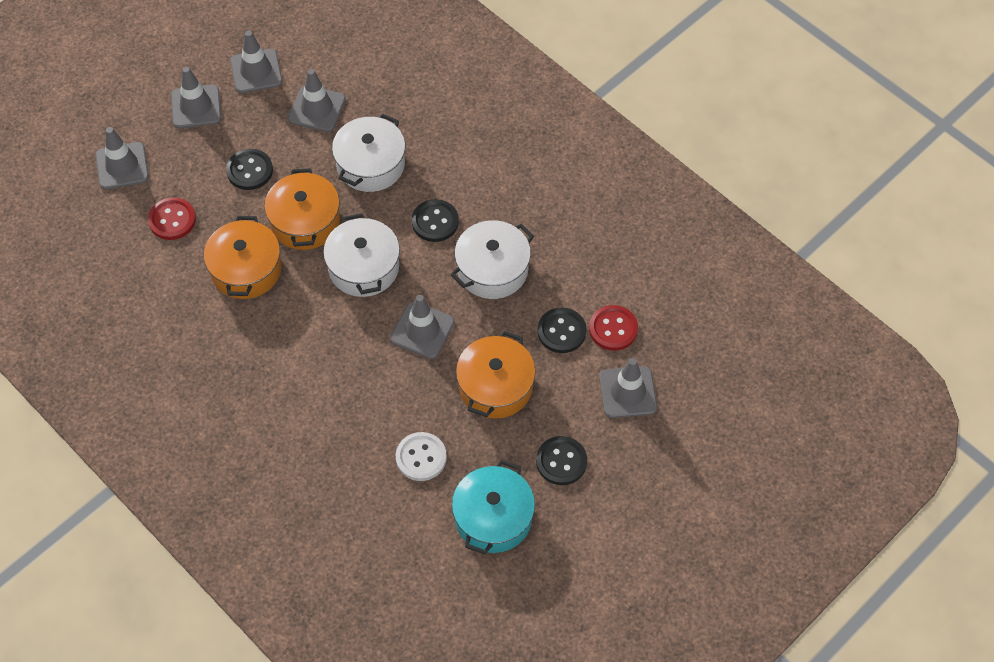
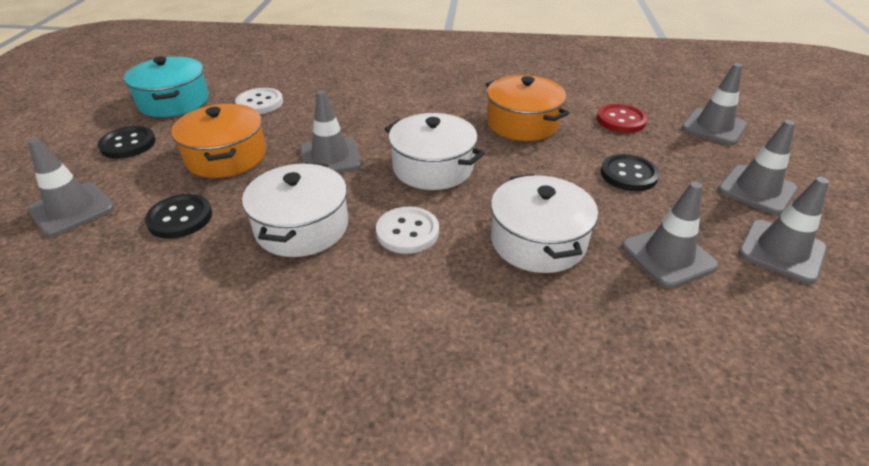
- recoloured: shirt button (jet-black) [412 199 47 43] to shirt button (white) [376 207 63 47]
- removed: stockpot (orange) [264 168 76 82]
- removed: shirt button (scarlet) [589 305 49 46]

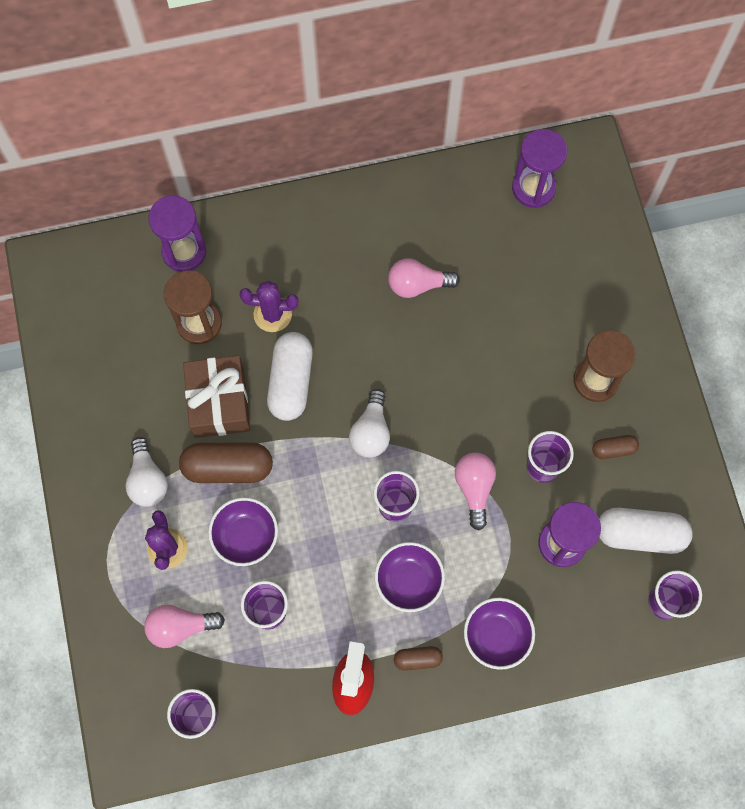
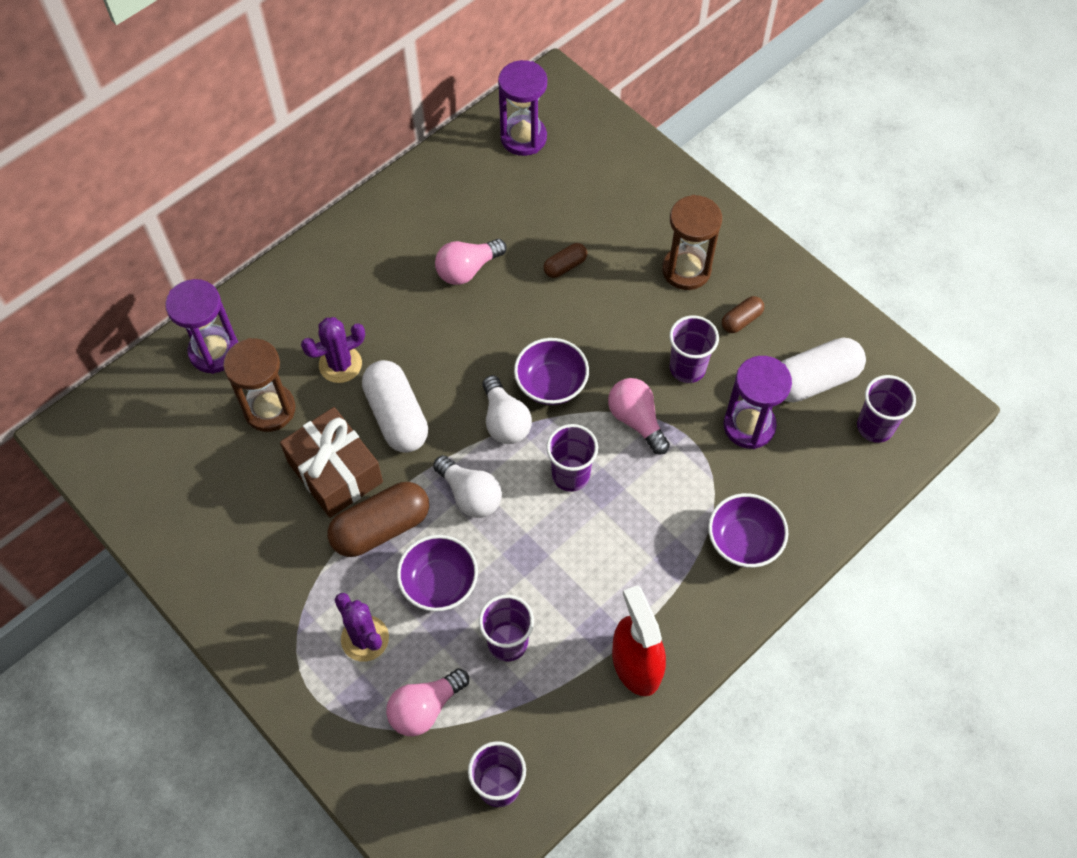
- moved: bulb (white) [126 437 42 70] to [433 455 69 63]
- moved: deep dish (royal purple) [375 542 70 70] to [514 338 75 67]
- moved: capsule (brown) [394 646 49 25] to [544 243 43 35]

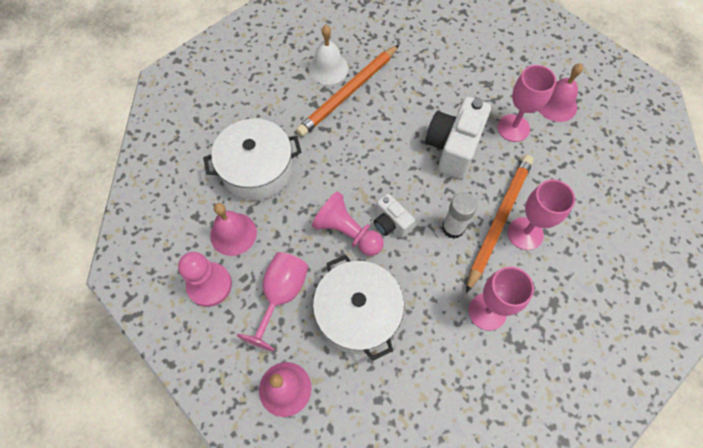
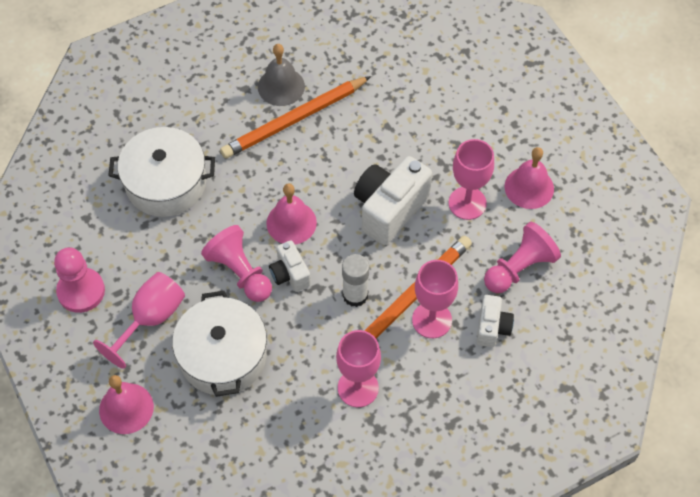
- recoloured: hand bell (white) [309 25 39 60] to hand bell (grey) [258 44 47 62]
- moved: hand bell (pink) [210 203 47 53] to [266 184 51 61]
- added: compact camera (white) [477 295 37 52]
- added: pawn (pink) [484 222 77 71]

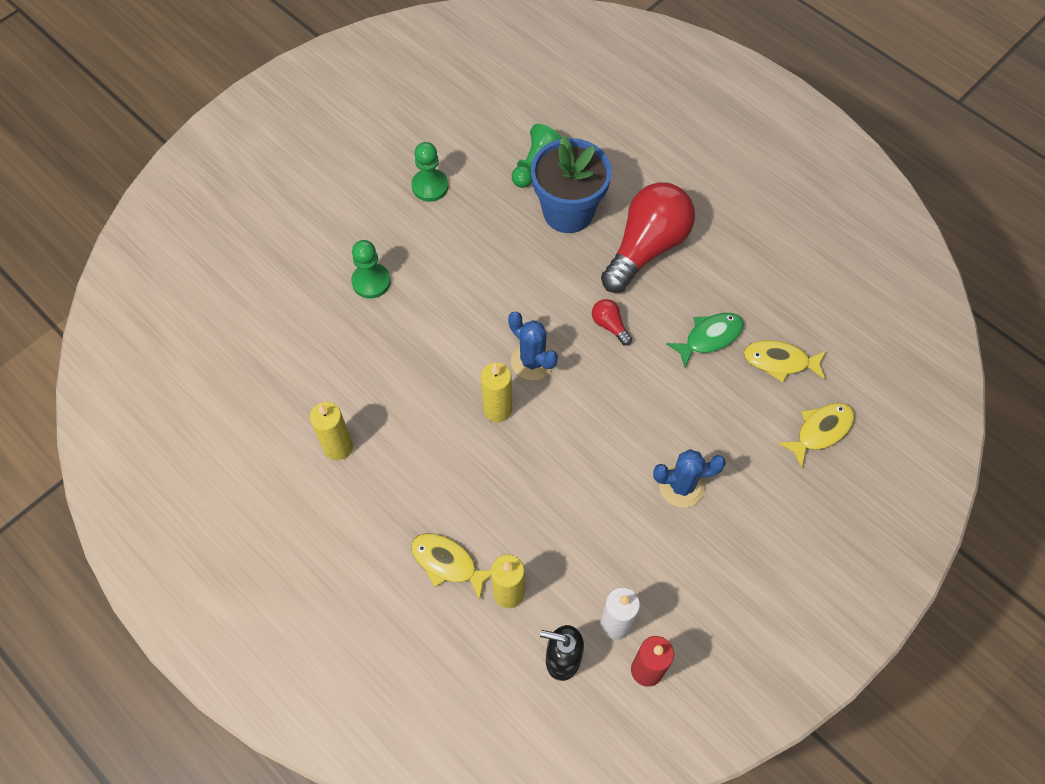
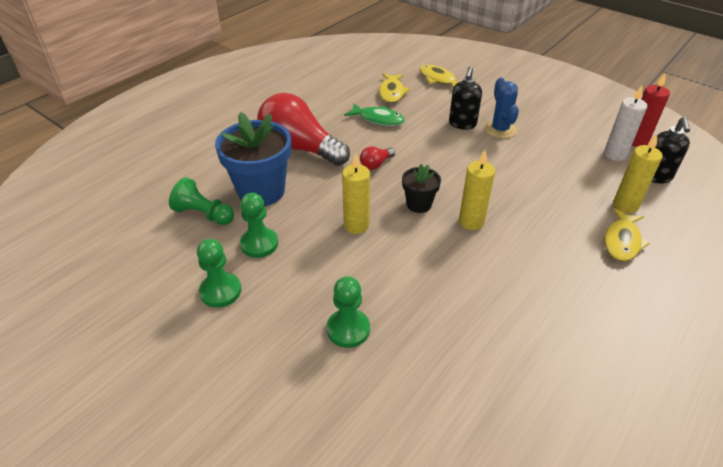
- added: pawn (green) [240 193 38 65]
- moved: wax candle (bright yellow) [310 402 43 58] to [342 154 28 80]
- turned: fish figure (green) [666 313 78 54] = [344 103 61 23] 150 degrees clockwise
- replaced: saguaro cactus (blue) [508 312 50 68] to potted plant (jet-black) [402 164 39 49]
- added: soap pump (jet-black) [449 66 33 64]

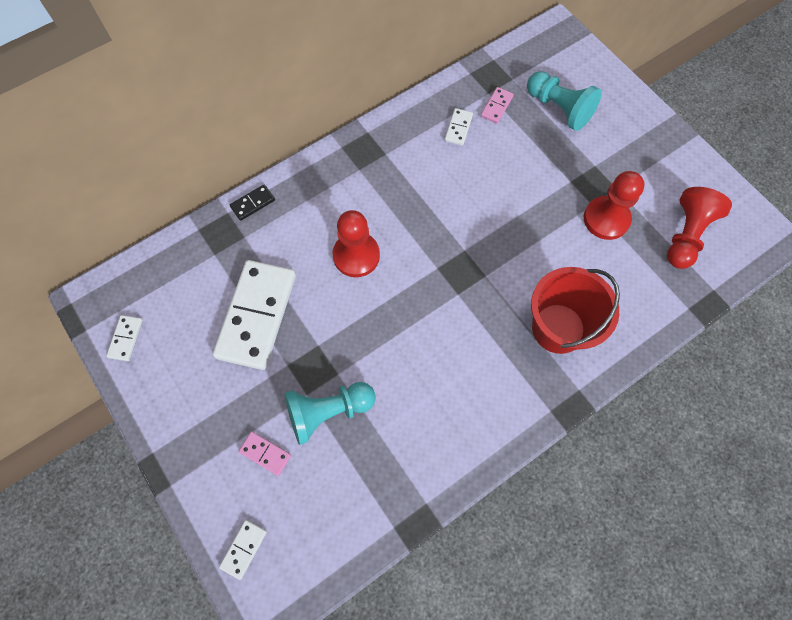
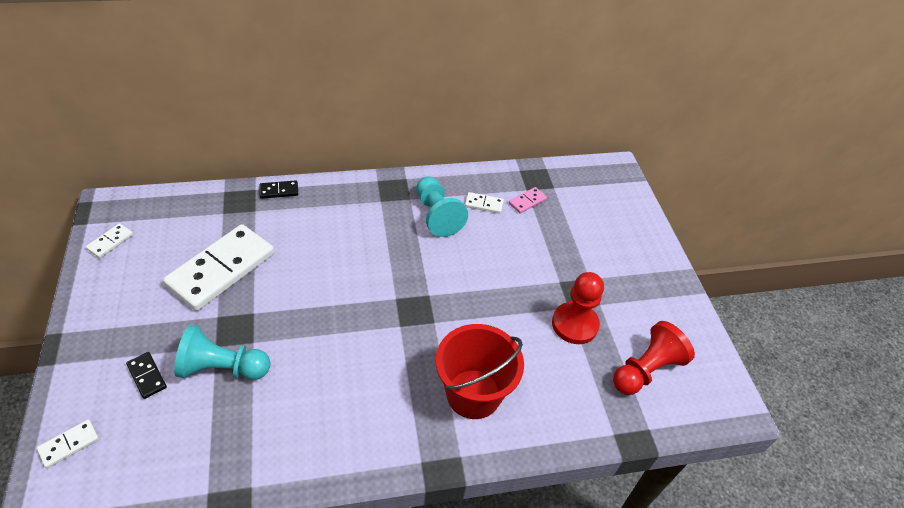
- recoloured: domino (pink) [238 432 53 44] to domino (jet-black) [126 352 41 47]
- moved: pawn (teal) [527 71 75 60] to [416 176 52 61]
- turned: domino (white) [445 108 28 37] = [465 192 39 22] 60 degrees clockwise
- removed: pawn (scarlet) [333 210 47 67]

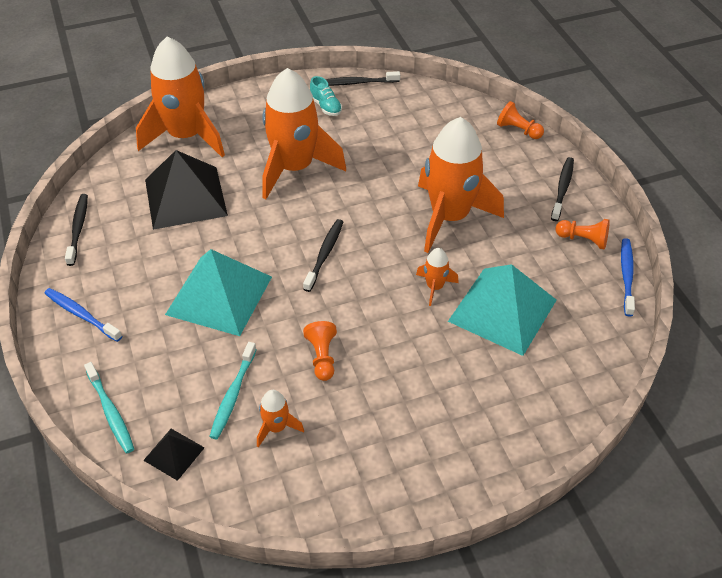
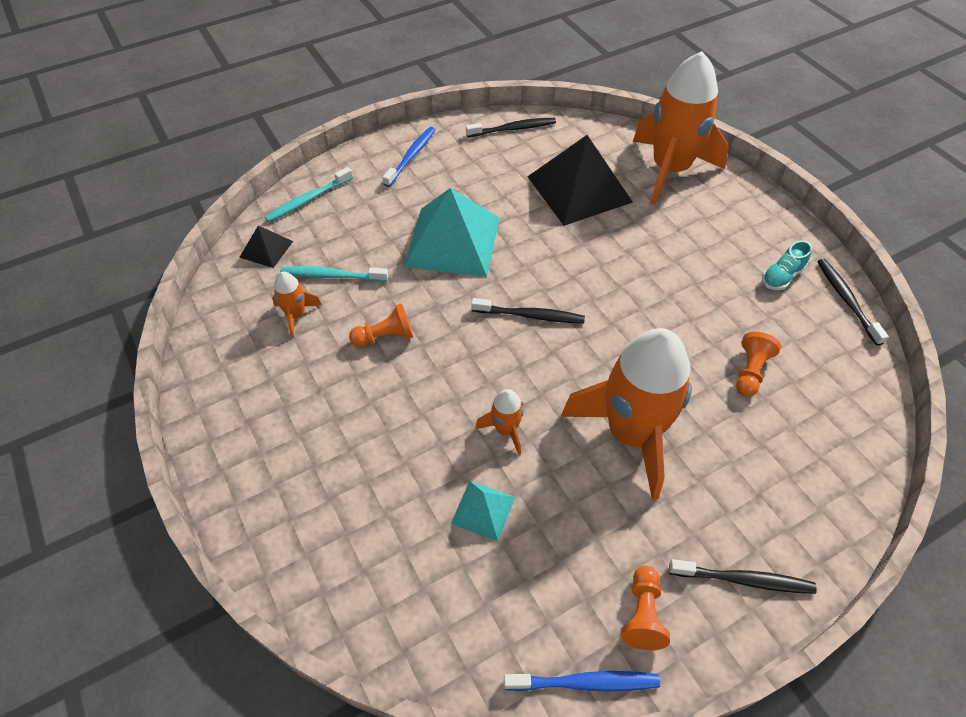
- resized: pyramid shape (teal) [448 264 109 92] = [451 481 64 60] x0.47
- moved: pawn (orange) [497 101 47 38] to [736 332 45 65]
- removed: toy rocket (orange) [262 68 84 131]

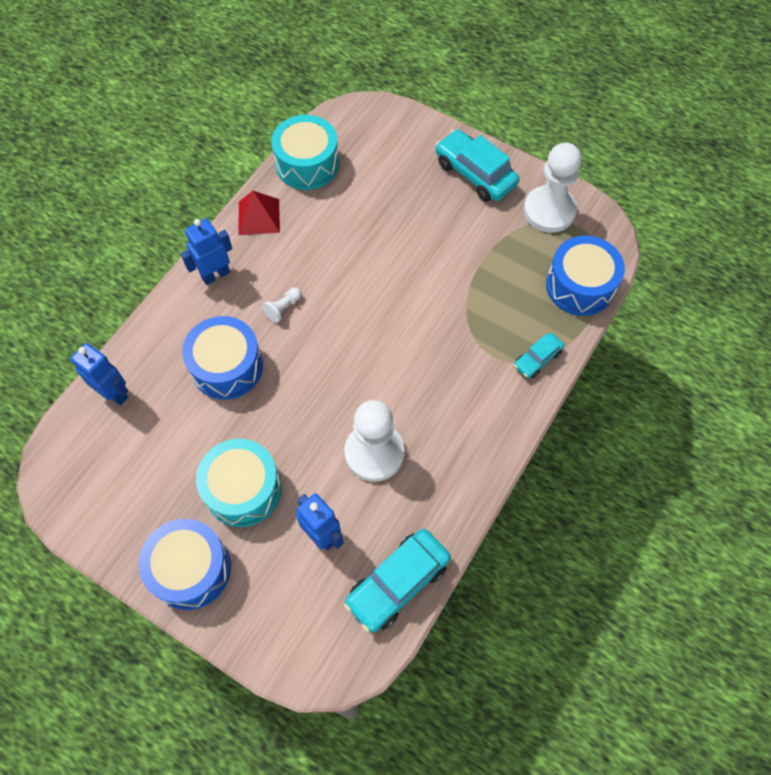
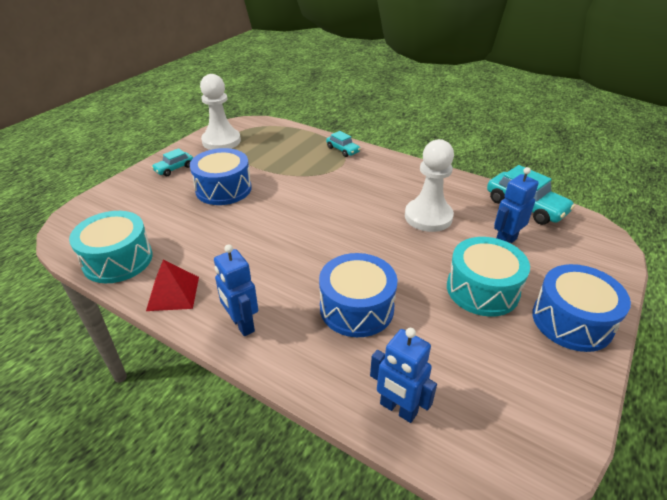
- resized: car (teal) [435 129 84 73] = [152 148 41 28] x0.55
- moved: toy drum (blue) [546 236 79 80] to [190 148 62 57]
- turned: toy robot (blue) [70 343 58 63] = [370 328 67 95] 90 degrees counterclockwise
- removed: pawn (white) [262 287 40 36]

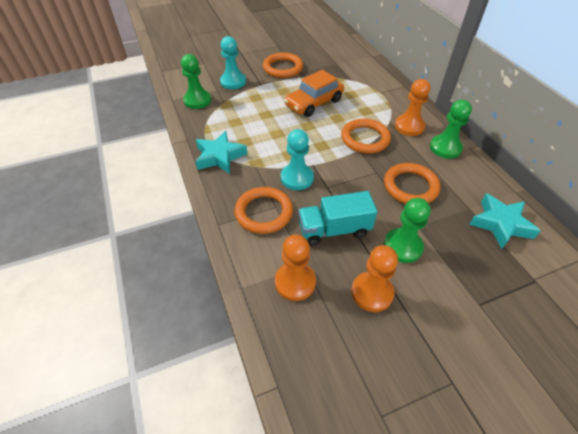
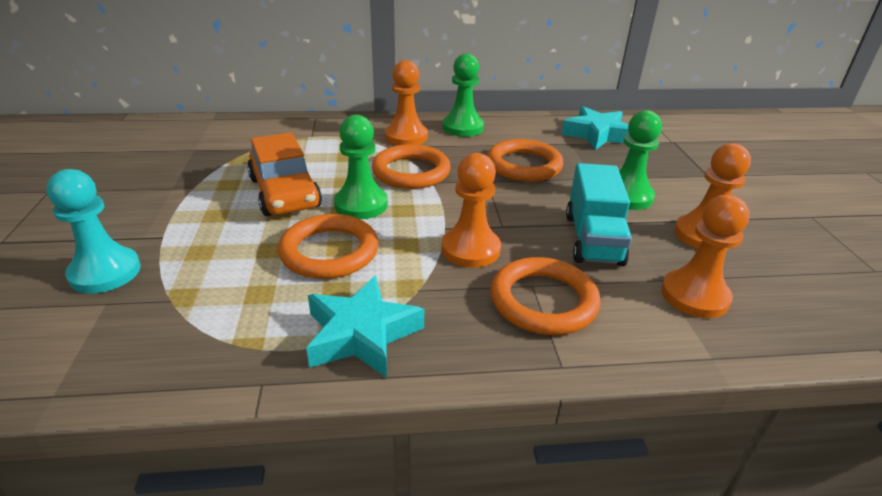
- moved: torus (orange) [263 53 40 25] to [278 214 101 65]
- moved: pawn (green) [181 54 30 55] to [334 115 54 104]
- recoloured: pawn (teal) [281 129 33 61] to pawn (orange) [442 153 59 115]

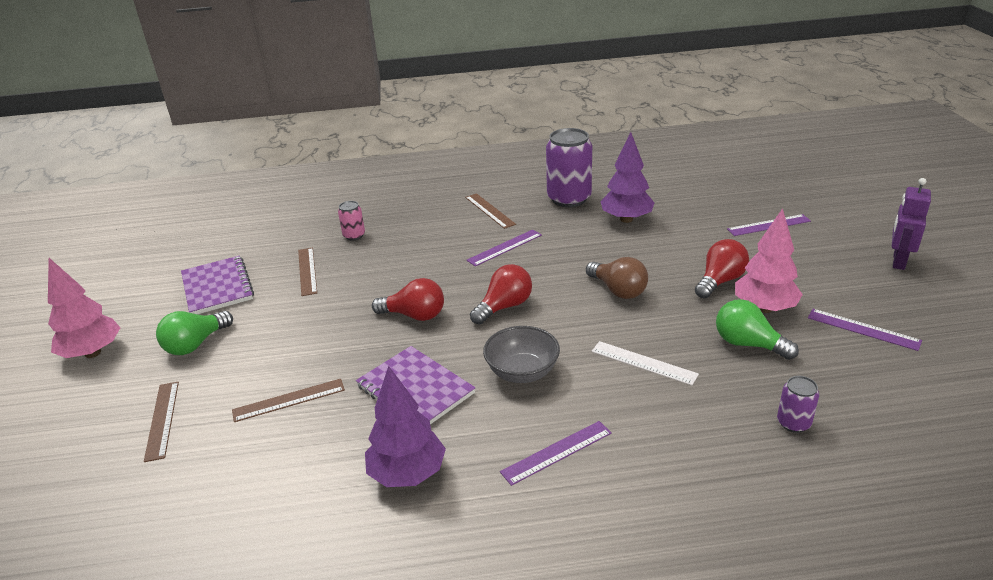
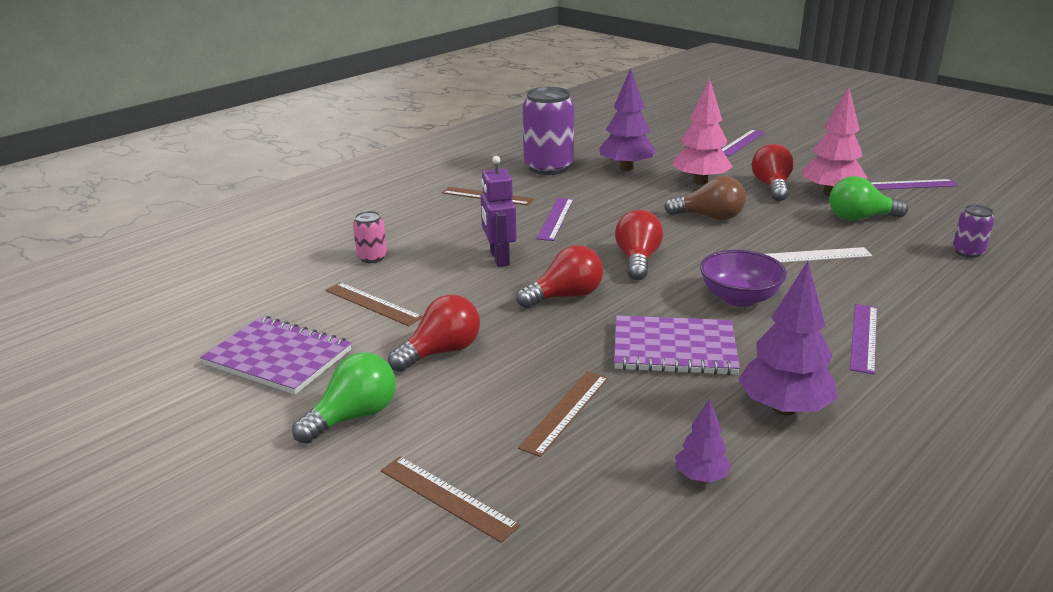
- turned: bulb (green) [156 311 77 44] = [292 352 104 92] 135 degrees counterclockwise
- added: bulb (scarlet) [388 295 92 77]
- moved: toy robot (royal purple) [892 178 39 92] to [480 156 37 111]
- moved: tree (pink) [48 258 73 100] to [672 78 61 107]
- added: tree (royal purple) [675 398 56 85]
- recoloured: deep dish (grey) [483 326 77 57] to deep dish (royal purple) [700 250 87 57]

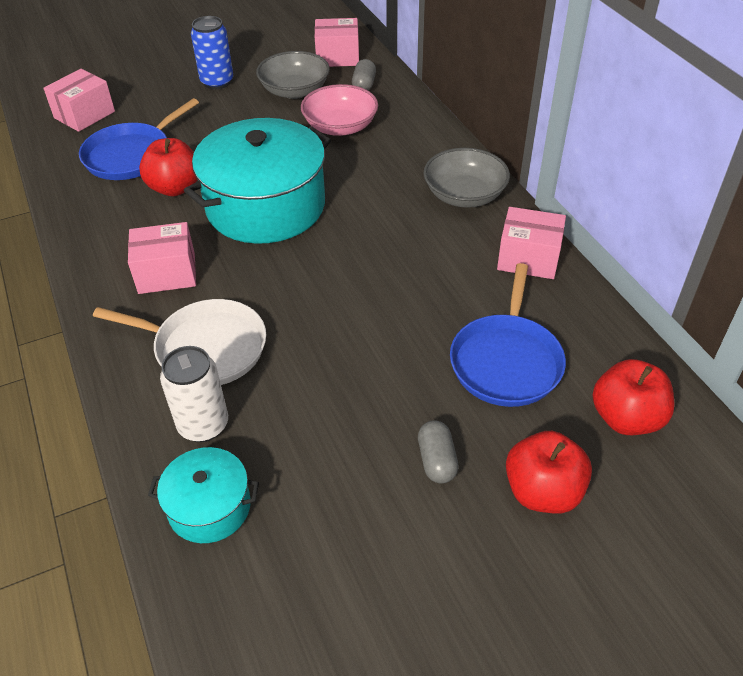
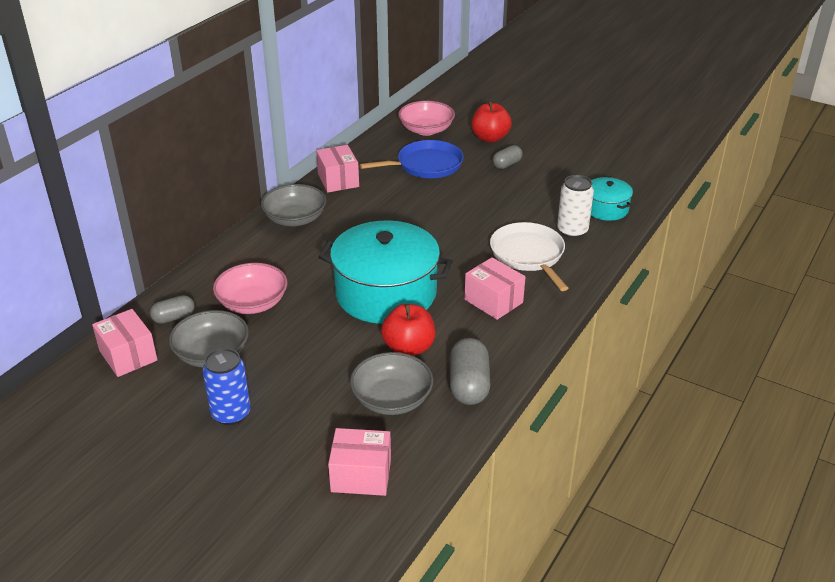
- replaced: skillet (blue) [79 98 120 82] to deep dish (grey) [350 352 84 63]
- replaced: toy apple (scarlet) [592 359 82 76] to deep dish (pink) [398 101 57 35]
- added: capsule (grey) [450 338 40 67]

